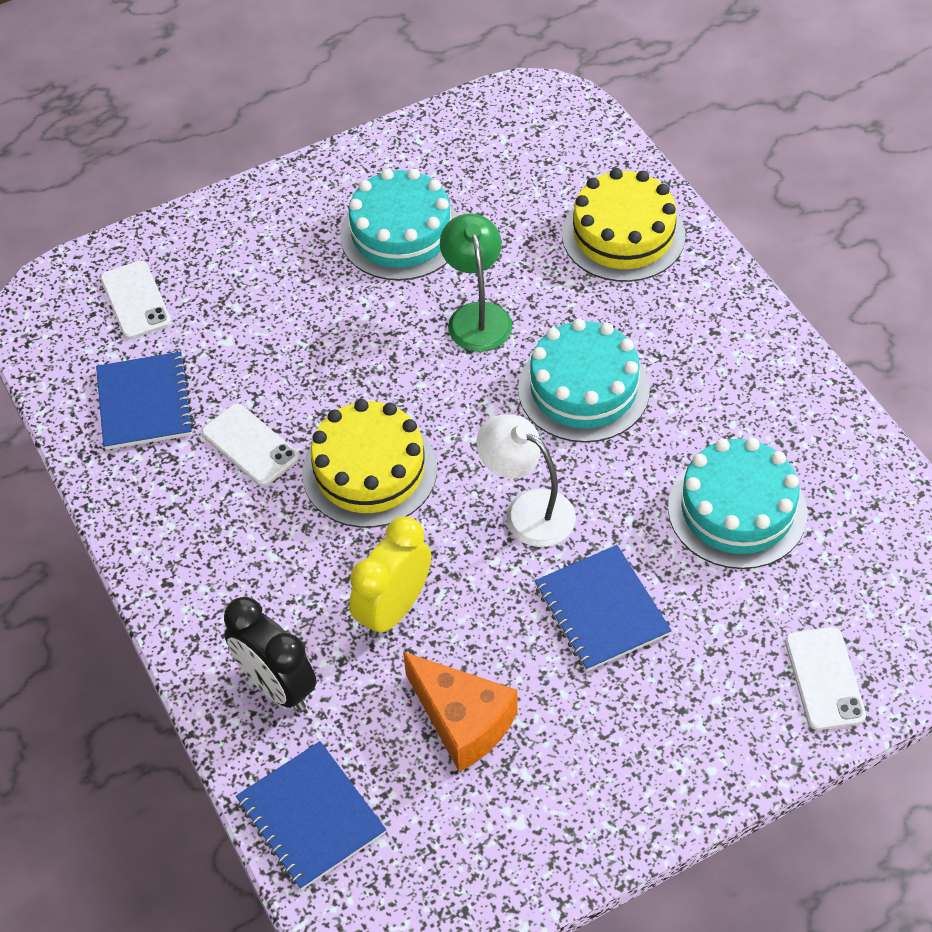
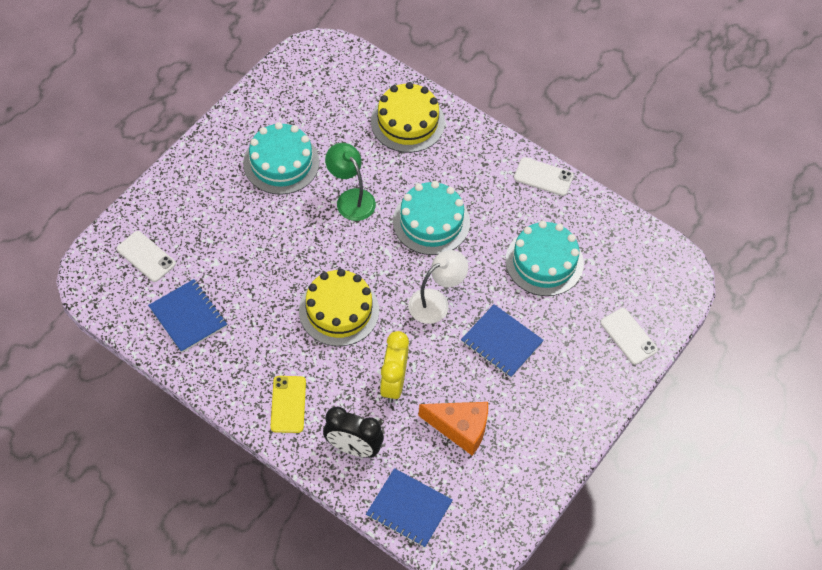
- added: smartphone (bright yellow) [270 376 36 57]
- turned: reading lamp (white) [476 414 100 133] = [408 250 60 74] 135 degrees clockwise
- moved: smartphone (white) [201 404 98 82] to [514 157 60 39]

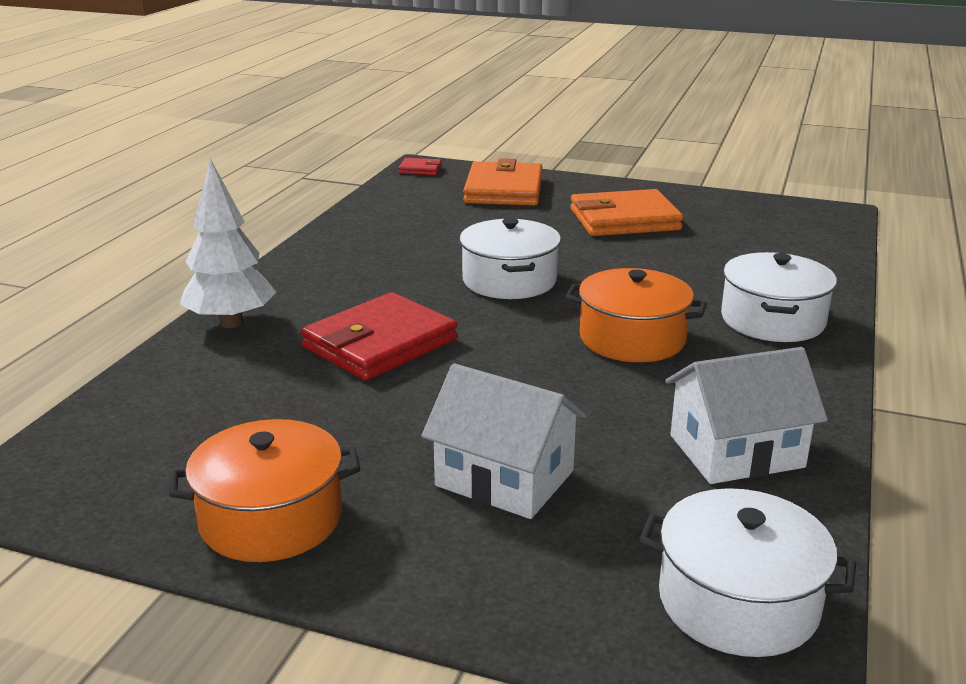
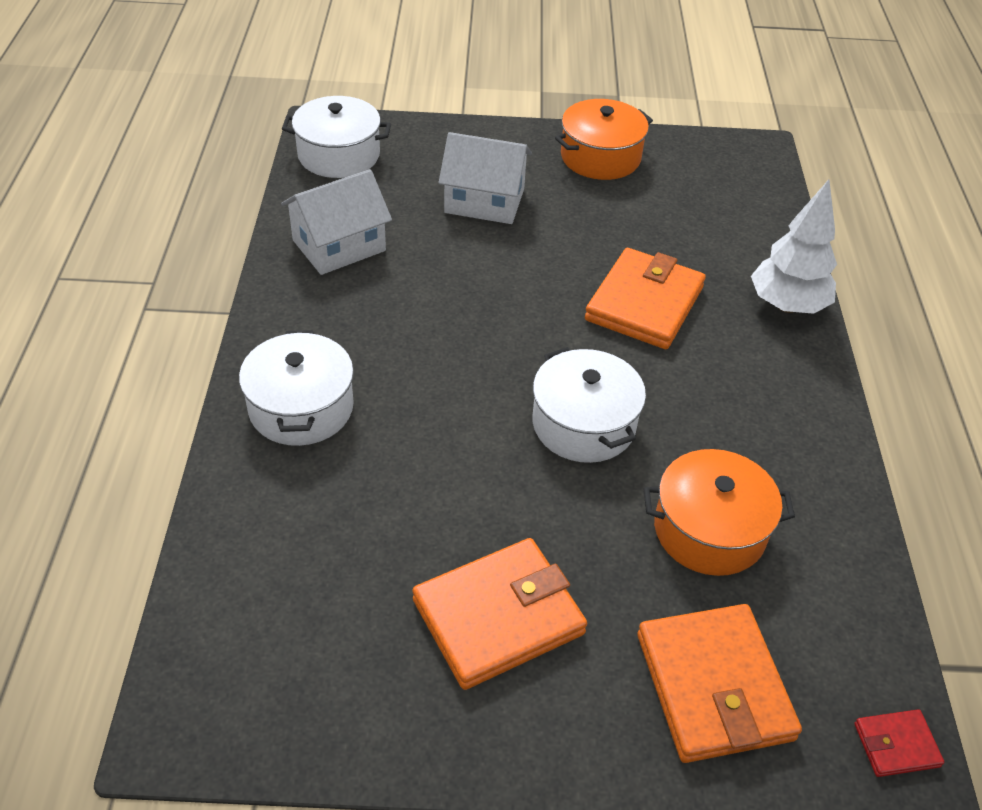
- recoloured: card wallet (scarlet) [301 292 156 89] to card wallet (orange) [585 248 121 101]
- moved: stockpot (orange) [565 268 142 94] to [644 449 151 127]

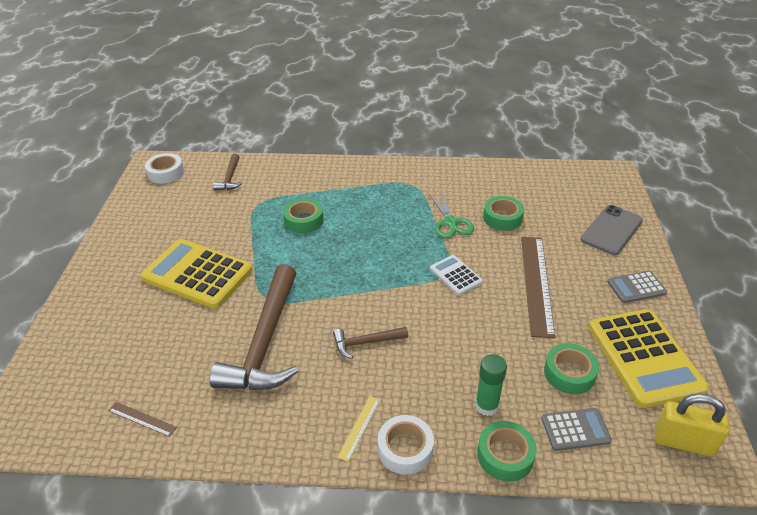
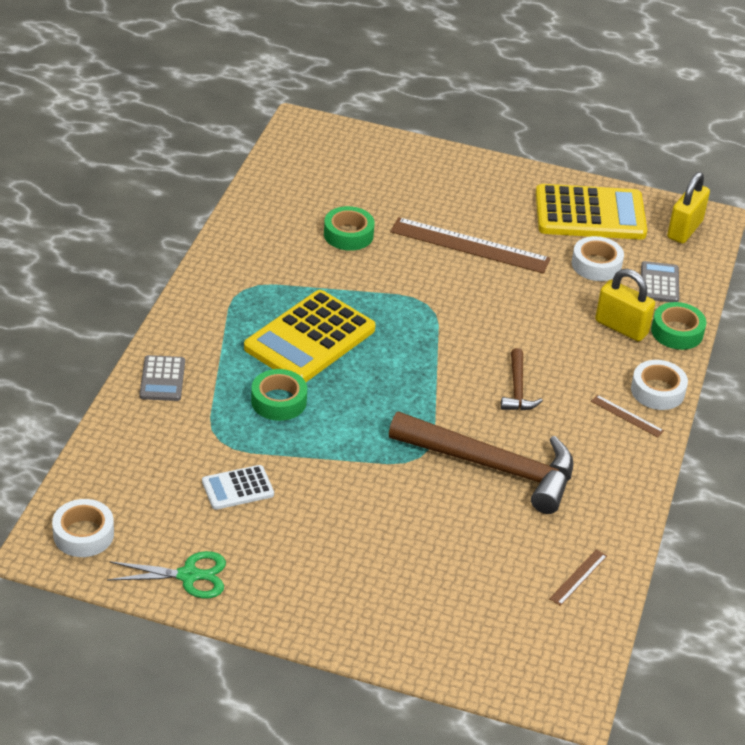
- moved: shears (green) [428 192 46 46] to [107 551 119 47]
- moved: pocket calculator (grey) [607 271 60 32] to [140 355 45 46]
- moved: pocket calculator (white) [430 255 53 40] to [202 465 72 45]
- moved: pocket calculator (bright yellow) [141 239 112 70] to [244 290 132 92]
- recoloured: sticky tape (green) [544 343 55 51] to sticky tape (white) [572 236 52 45]
- recoloured: ruler (bright yellow) [337 396 43 66] to ruler (brown) [591 395 73 42]
- replaced: stick of glue (green) [475 354 32 62] to padlock (bright yellow) [595 269 60 73]
- removed: hammer (brown) [213 154 30 36]
- removed: smartphone (grey) [581 205 62 50]

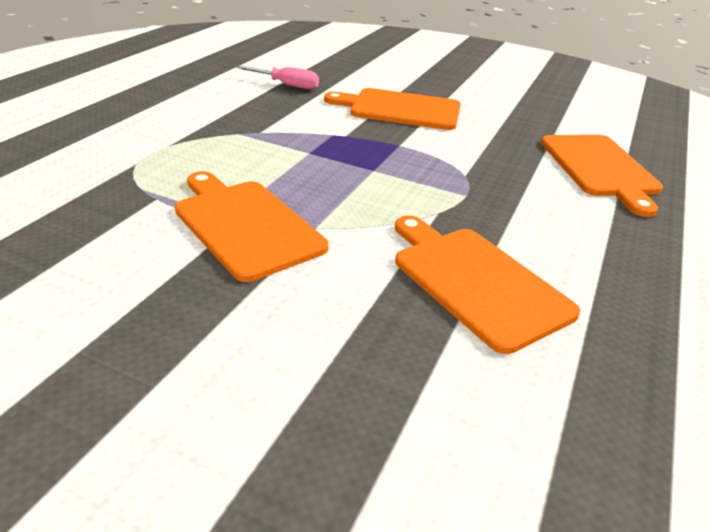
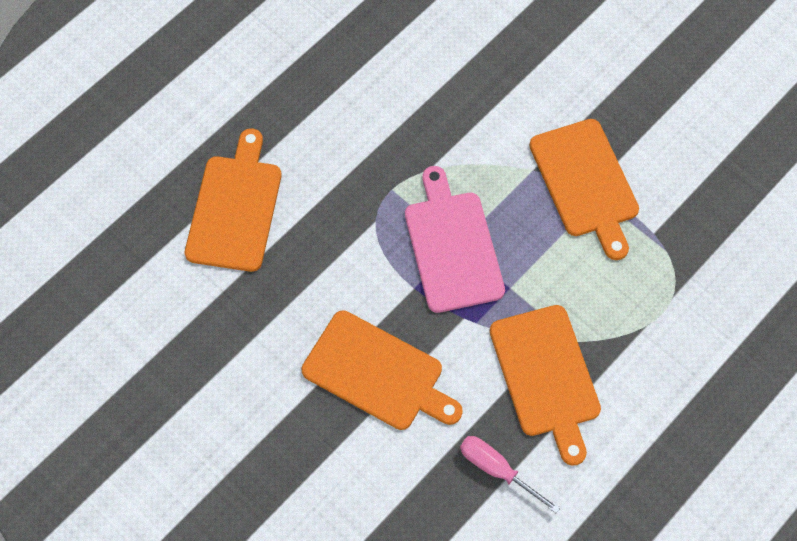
- added: chopping board (pink) [405 166 100 147]
- moved: chopping board (orange) [395 216 185 138] to [490 305 111 161]

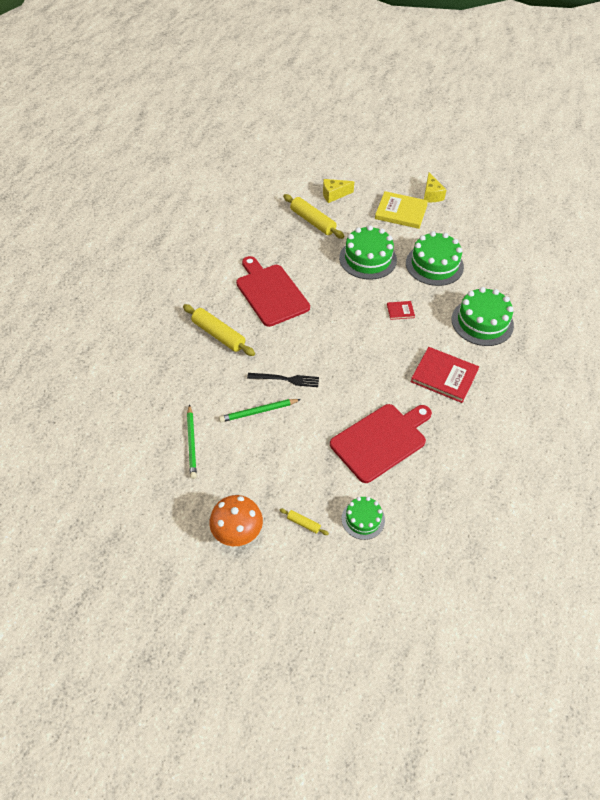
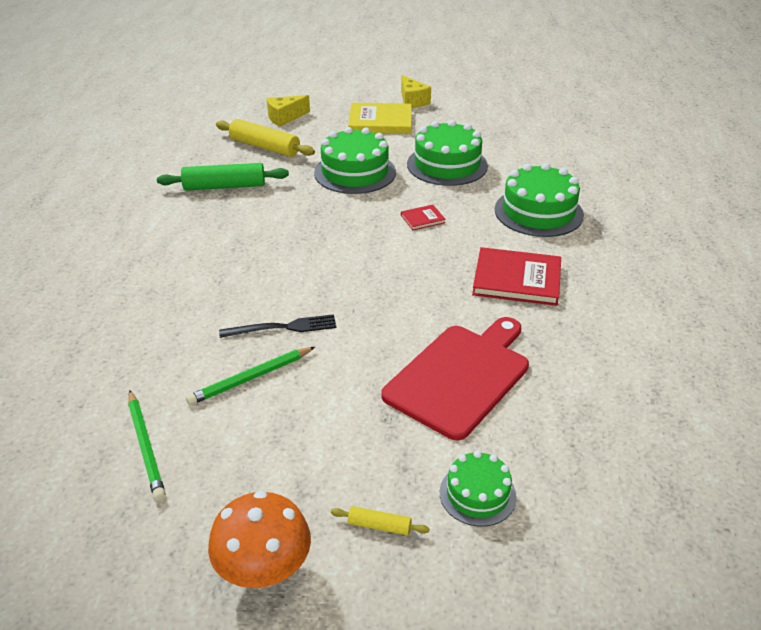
- added: pastry roller (green) [157 163 132 28]
- removed: pastry roller (bright yellow) [183 304 72 52]
- removed: chopping board (scarlet) [236 256 74 71]

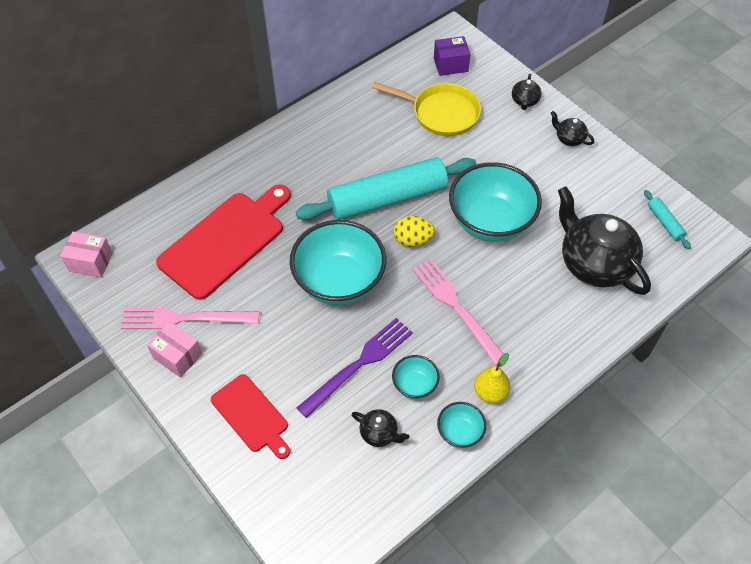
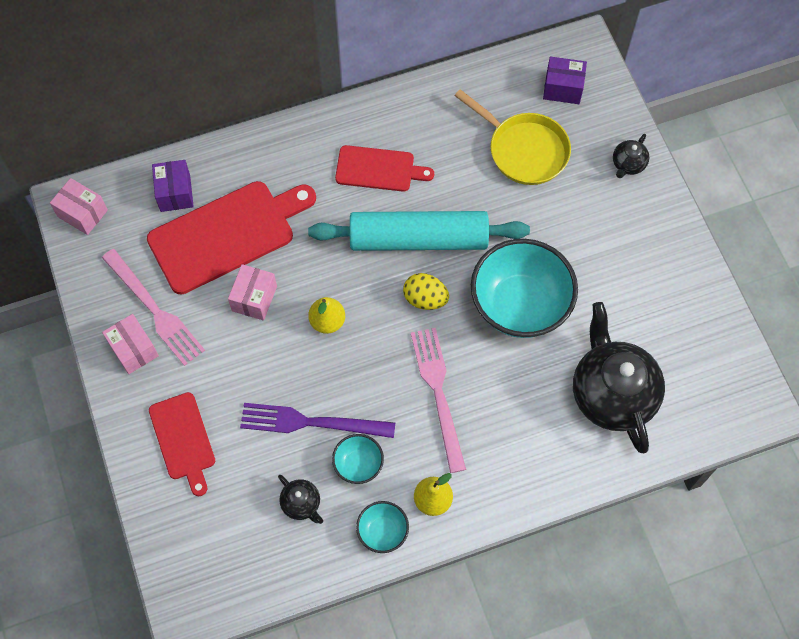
- turned: table fork (pink) [121 308 138 21] = [102 249 103 117] 150 degrees counterclockwise
- added: box (royal purple) [152 160 42 52]
- added: box (pink) [228 264 49 57]
- turned: table fork (royal purple) [297 318 116 100] = [240 403 155 35] 150 degrees counterclockwise
- replaced: deep dish (teal) [289 220 97 85] to pear (bright yellow) [308 297 37 37]
- added: chopping board (scarlet) [335 145 99 47]
- removed: teapot (jet-black) [551 111 43 35]
- removed: pastry roller (teal) [644 190 47 59]

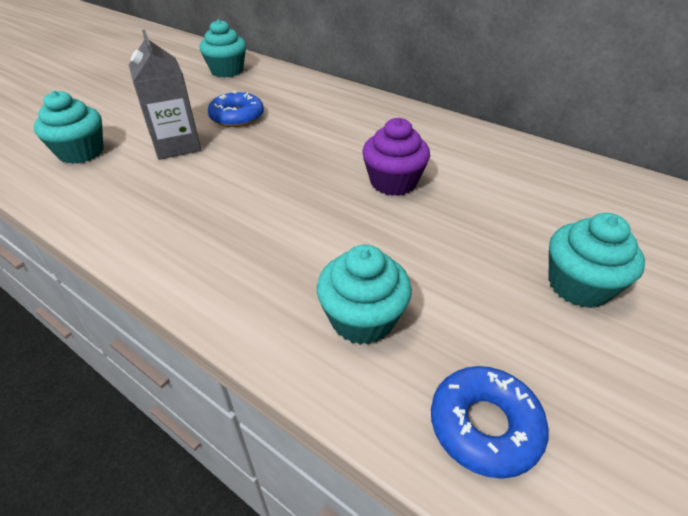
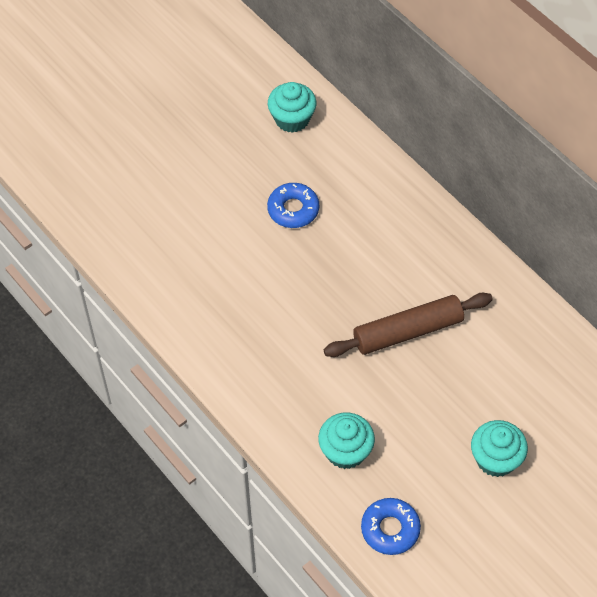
- replaced: muffin (royal purple) [362 118 68 78] to pastry roller (brown) [324 293 169 64]
- removed: muffin (teal) [34 91 70 73]
- removed: carton (grey) [129 30 72 130]

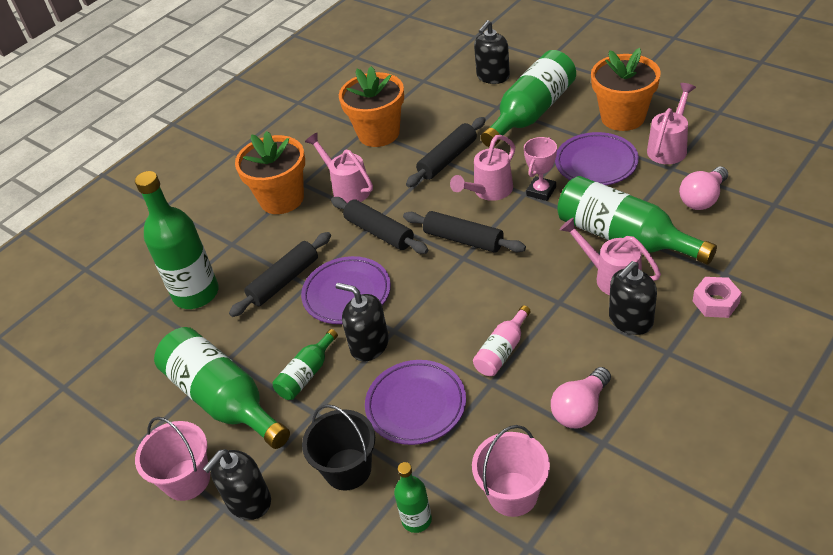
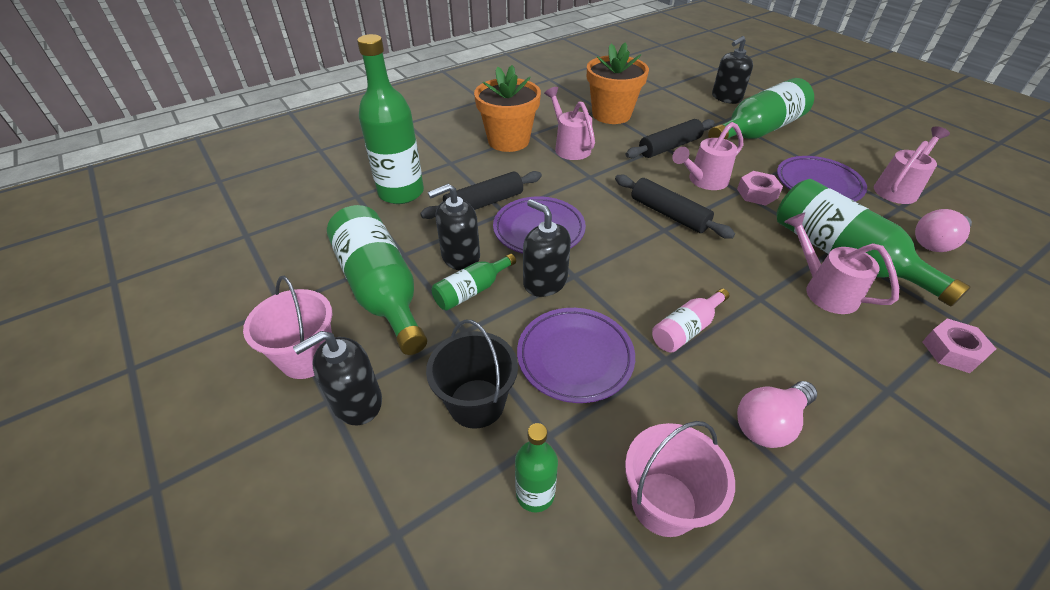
- moved: soap pump (jet-black) [609 261 48 74] to [428 184 52 86]
- replaced: trophy (pink) [524 137 33 64] to hexagon nut (pink) [737 171 46 35]
- removed: pastry roller (jet-black) [331 197 97 57]
- removed: potted plant (orange) [591 48 70 83]

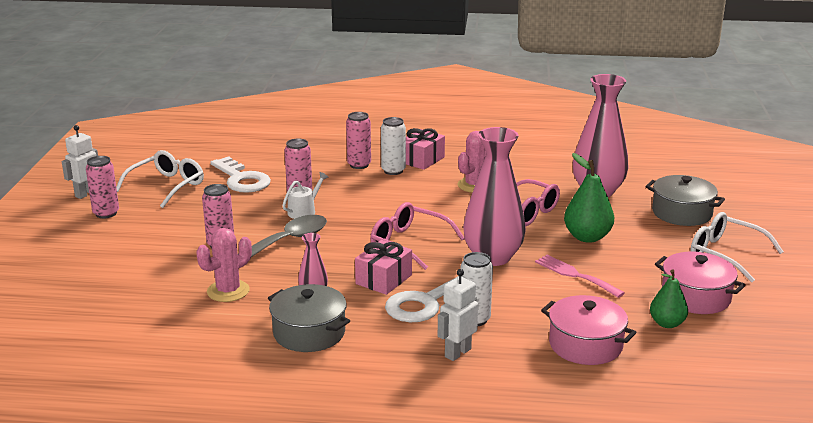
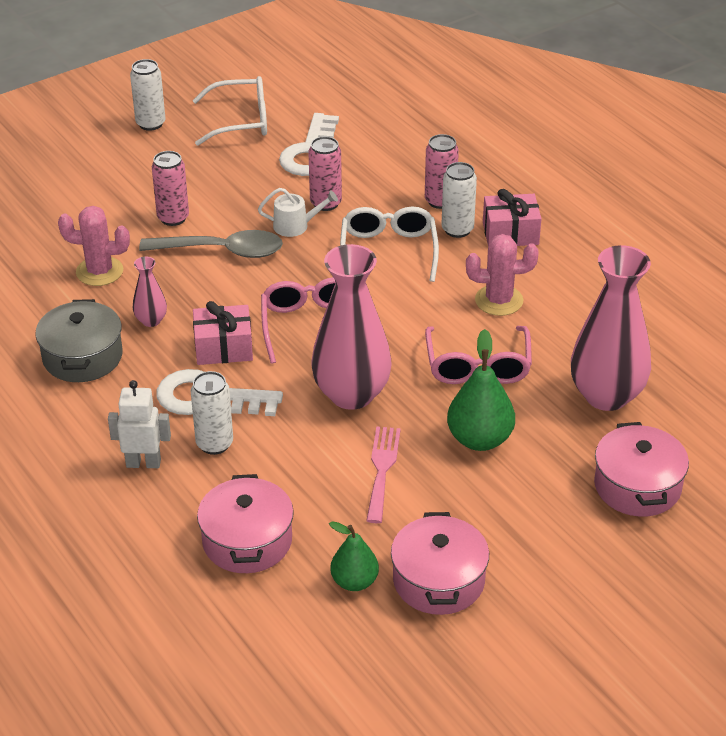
- recoloured: soda can (pink) [86 156 33 62] to soda can (white) [130 59 35 72]
- moved: eyeglasses (white) [690 212 94 70] to [340 207 99 75]
- recoloured: stockpot (grey) [645 175 80 51] to stockpot (pink) [594 422 95 95]
- removed: toy robot (white) [62 125 36 74]

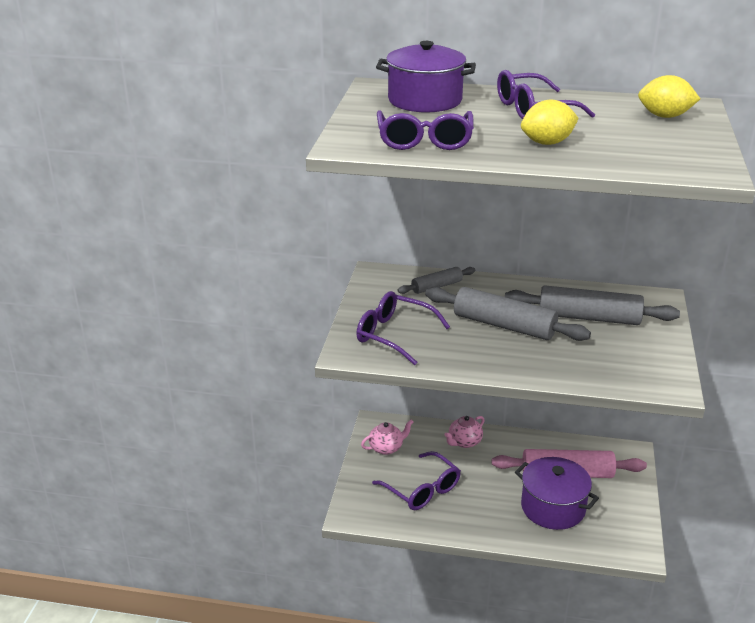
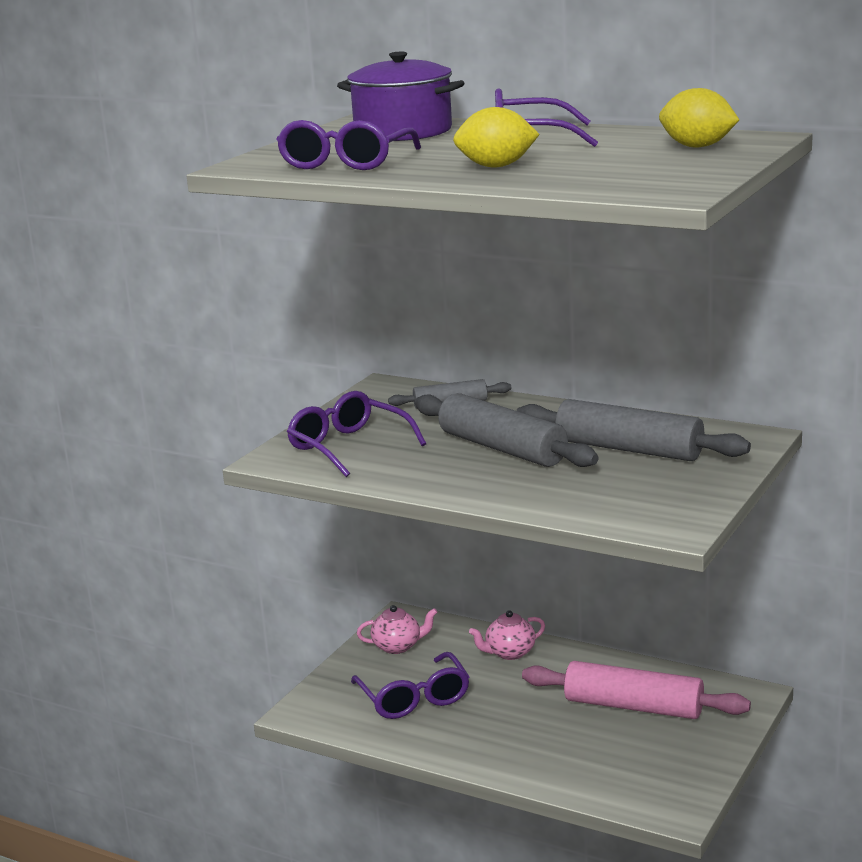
- removed: stockpot (royal purple) [515 457 84 73]

